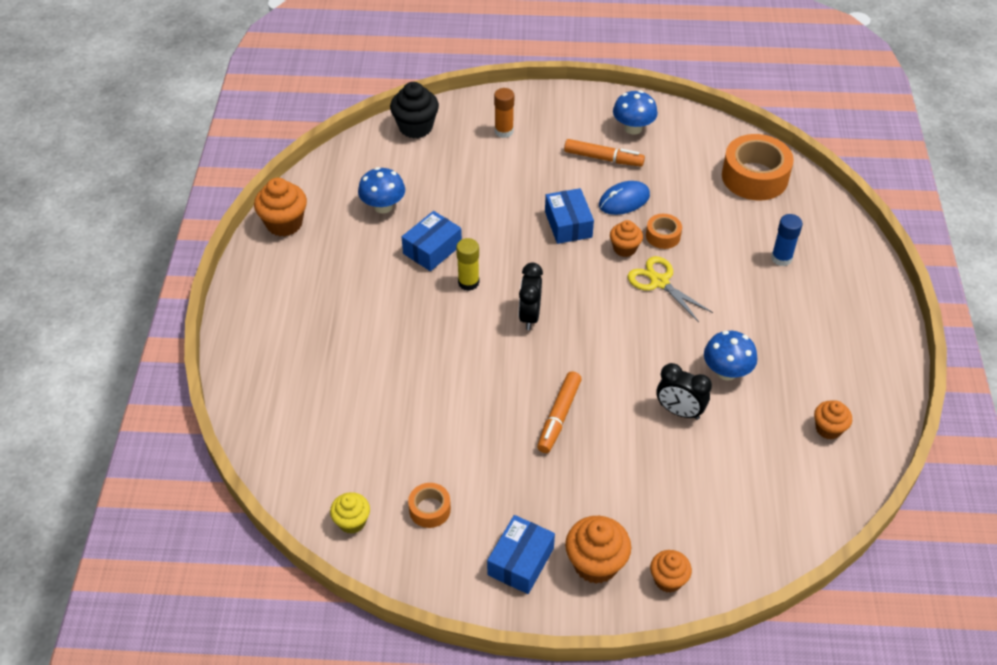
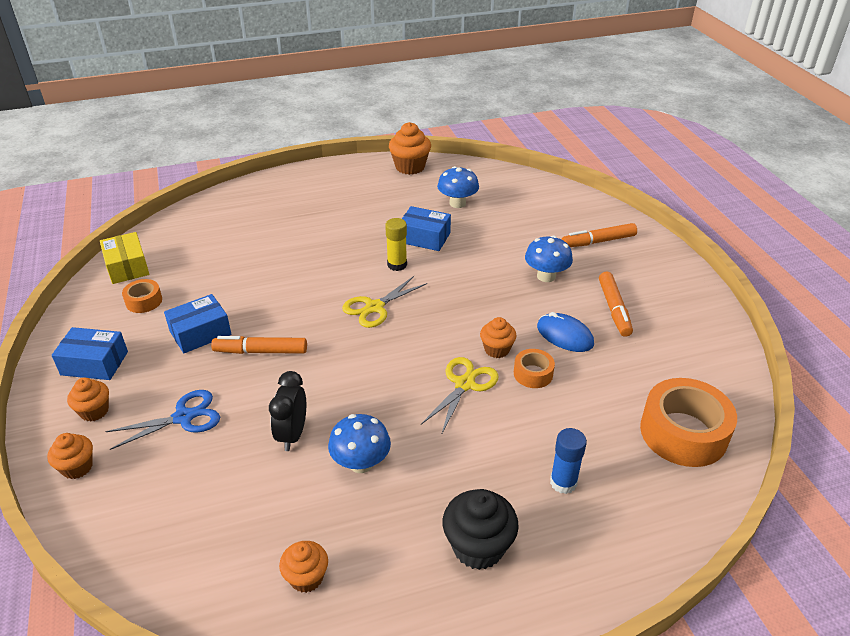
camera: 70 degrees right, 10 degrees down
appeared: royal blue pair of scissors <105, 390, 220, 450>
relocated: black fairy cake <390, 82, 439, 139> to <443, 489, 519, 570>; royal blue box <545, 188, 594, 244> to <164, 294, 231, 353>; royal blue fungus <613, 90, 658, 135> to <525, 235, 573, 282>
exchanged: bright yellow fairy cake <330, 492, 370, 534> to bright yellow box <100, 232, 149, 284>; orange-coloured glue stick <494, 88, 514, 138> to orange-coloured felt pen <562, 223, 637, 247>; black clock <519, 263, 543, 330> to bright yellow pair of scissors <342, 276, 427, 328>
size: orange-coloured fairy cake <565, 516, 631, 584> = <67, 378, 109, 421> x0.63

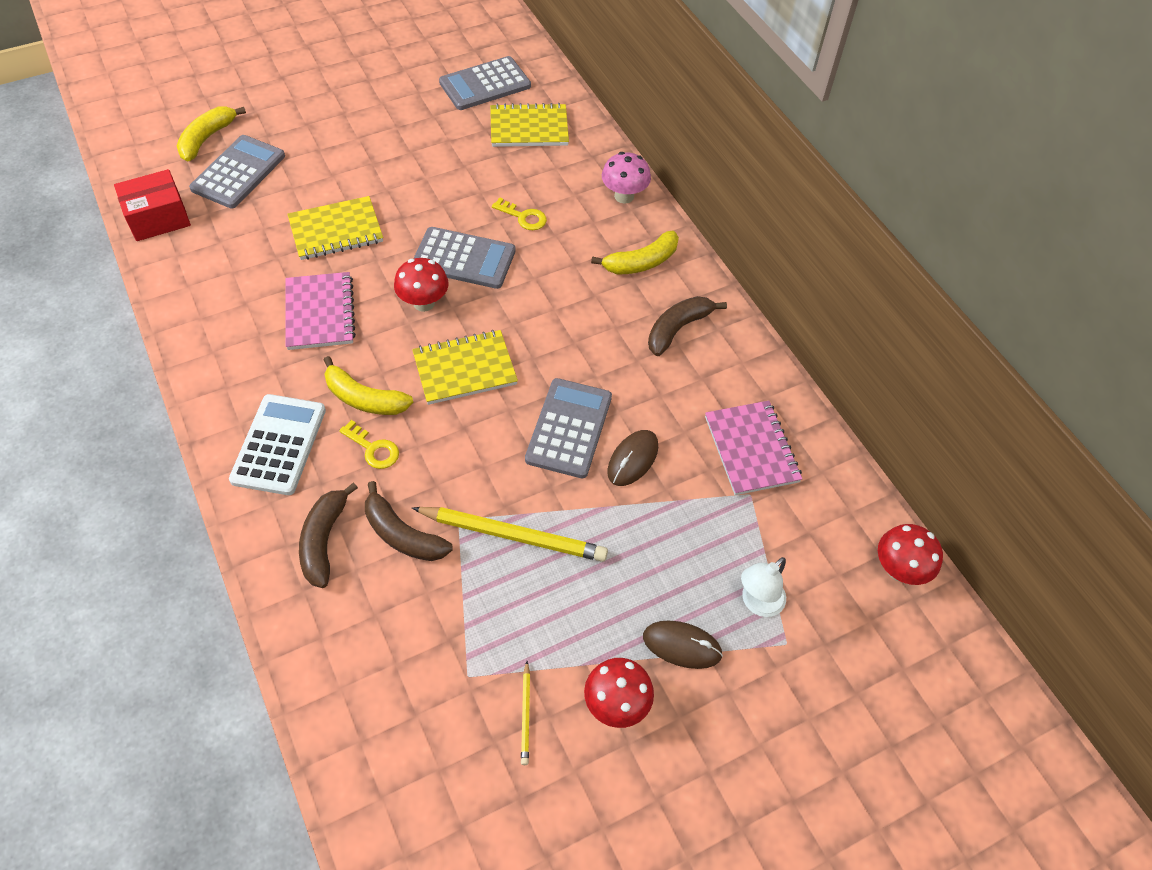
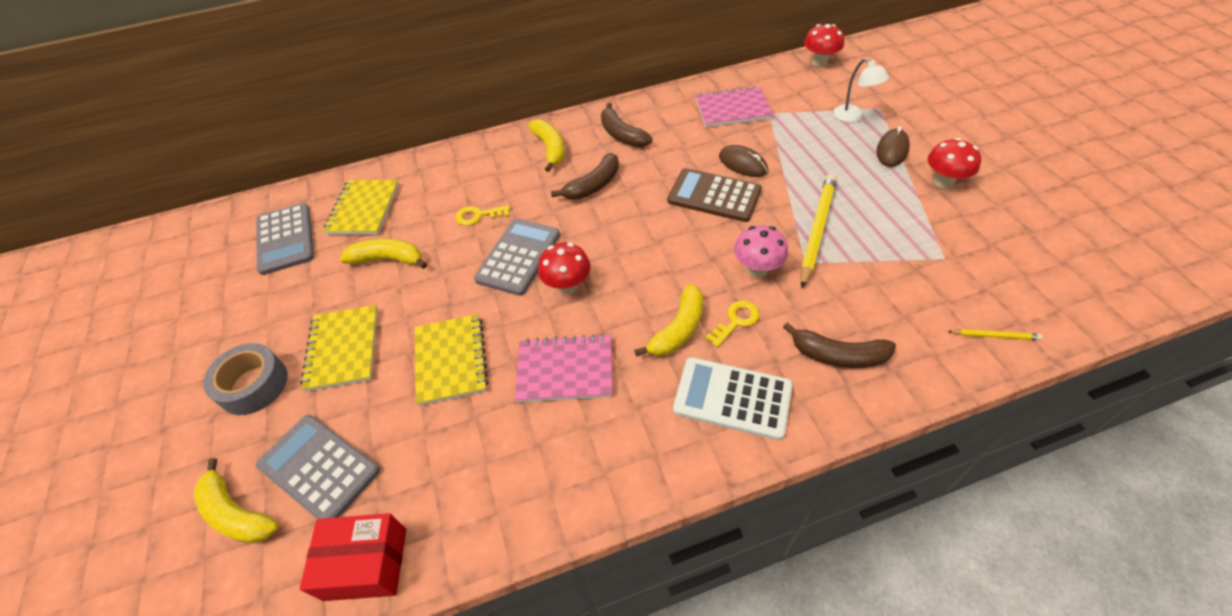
camera: 75 degrees left, 5 degrees down
appeared: gray roll of tape <203, 343, 288, 415>; bright yellow toy banana <339, 238, 427, 269>
relocated: dark brown toy banana <365, 481, 453, 561> to <551, 153, 619, 200>; bright yellow notepad <412, 330, 518, 405> to <300, 305, 378, 392>; bright yellow wooden pencil <521, 661, 530, 765> to <947, 329, 1043, 340>; pink fungus <602, 152, 651, 204> to <734, 225, 788, 277>
colour: gray calculator <525, 378, 612, 478> to dark brown calculator <668, 168, 762, 222>
spun: scarlet box <114, 169, 191, 241> = <300, 513, 406, 601> 75 degrees counterclockwise; bright yellow latchkey <492, 197, 547, 230> = <455, 205, 510, 226> 135 degrees counterclockwise

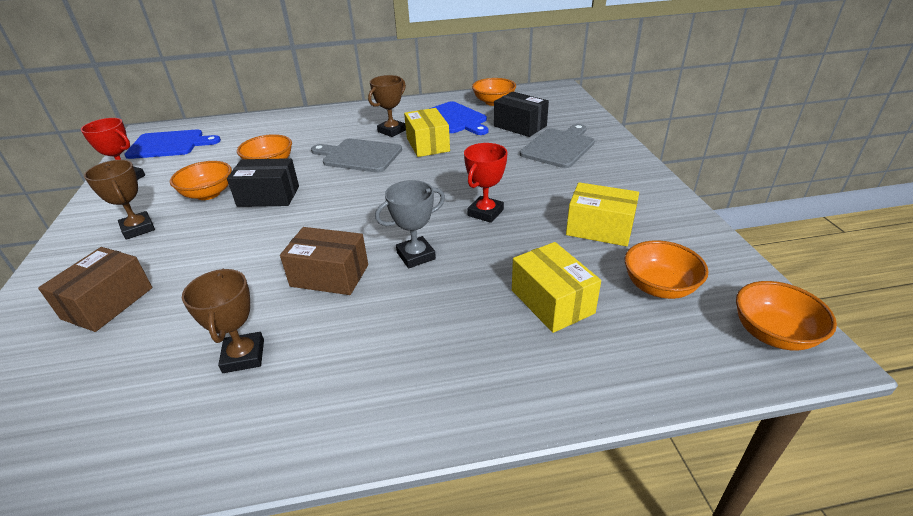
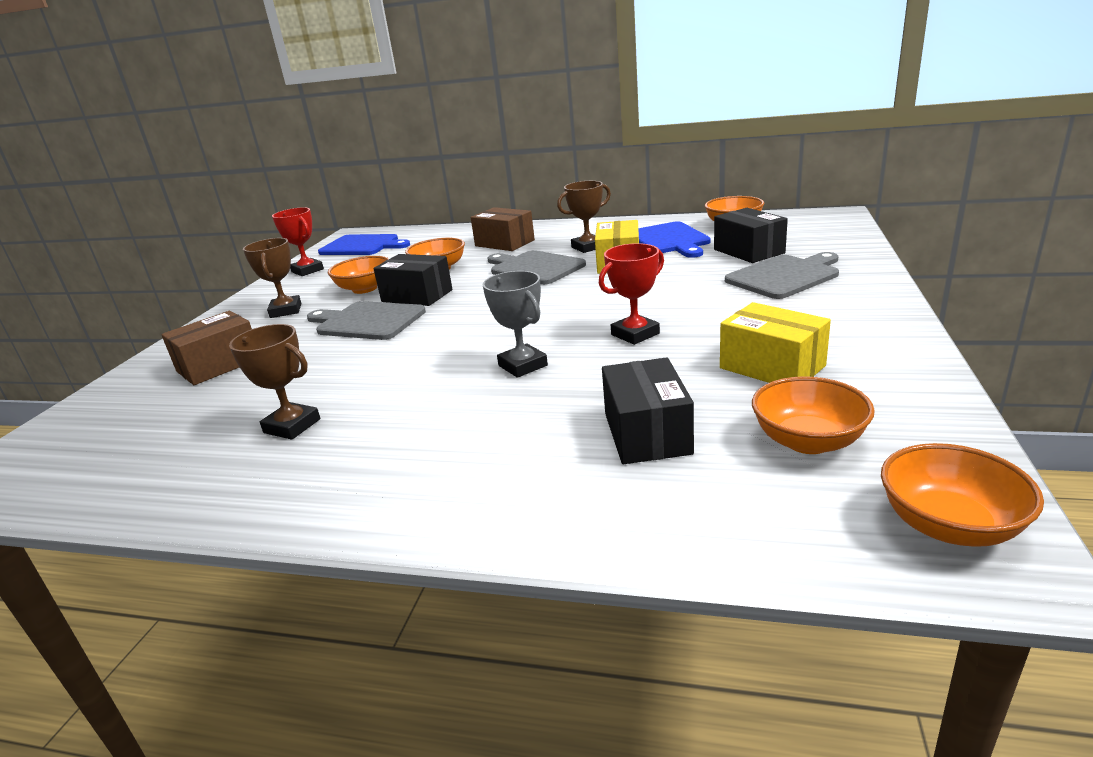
camera: 25 degrees right, 10 degrees down
appeared: gray chopping board <307, 301, 426, 340>
relocated: dark brown box <280, 227, 368, 295> to <471, 207, 535, 251>
colour: bright yellow box <512, 242, 601, 333> to black box <602, 357, 694, 464>
spun: dark brown award cup <182, 269, 264, 373> = <229, 324, 320, 440> 75 degrees counterclockwise; gray award cup <375, 180, 445, 268> = <483, 271, 548, 378> 60 degrees clockwise

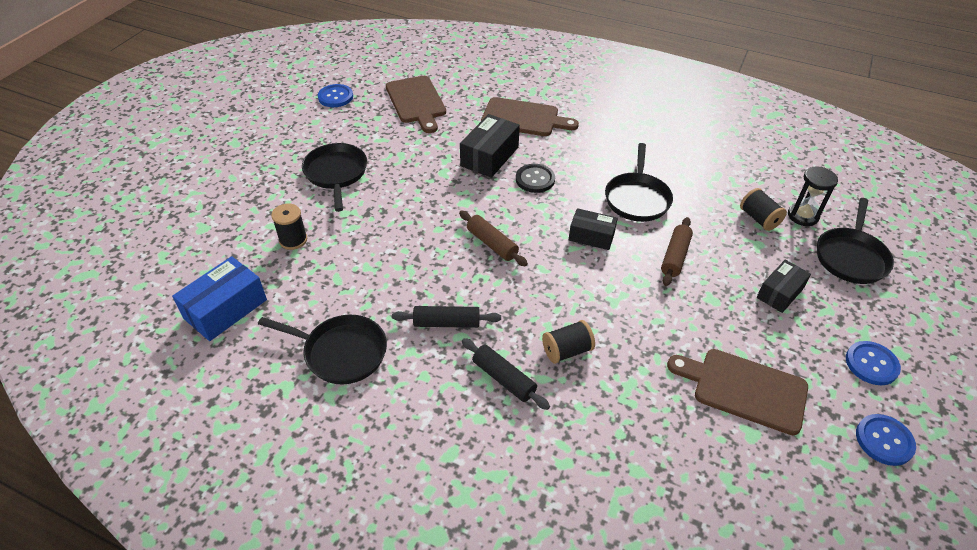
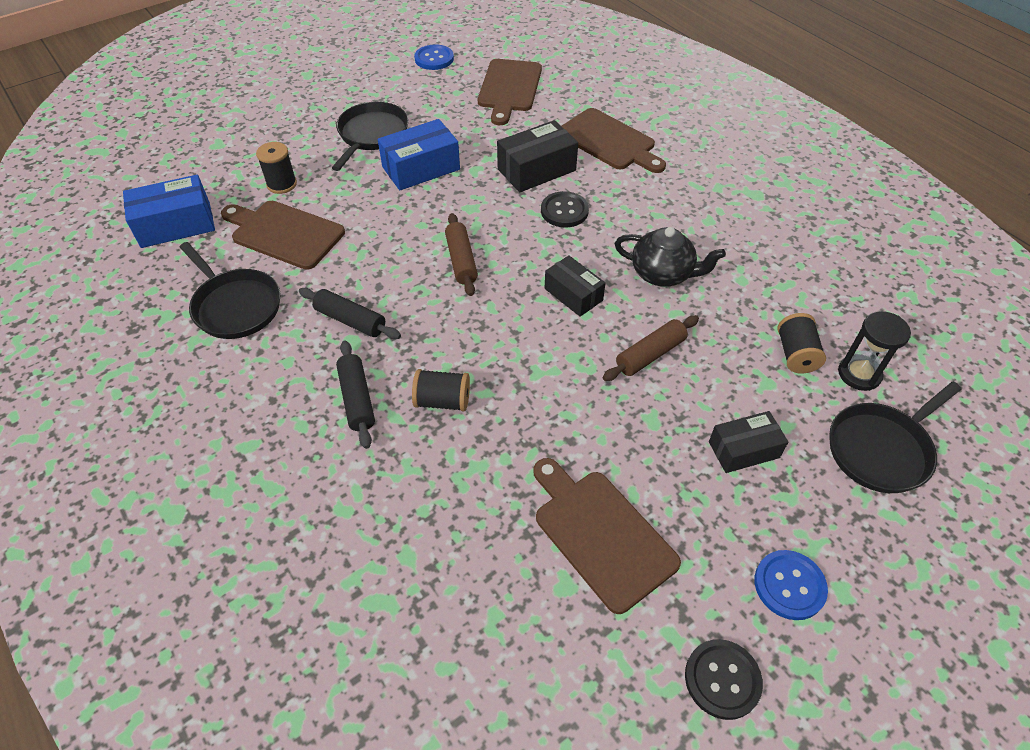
camera: 30 degrees right, 5 degrees up
appeared: dark brown chopping board <221, 201, 345, 270>; royal blue box <378, 119, 460, 190>
exchanged: black skillet <605, 143, 673, 222> to black china teapot <615, 227, 726, 287>
colour: royal blue shirt button <856, 414, 916, 466> to black shirt button <685, 639, 763, 720>

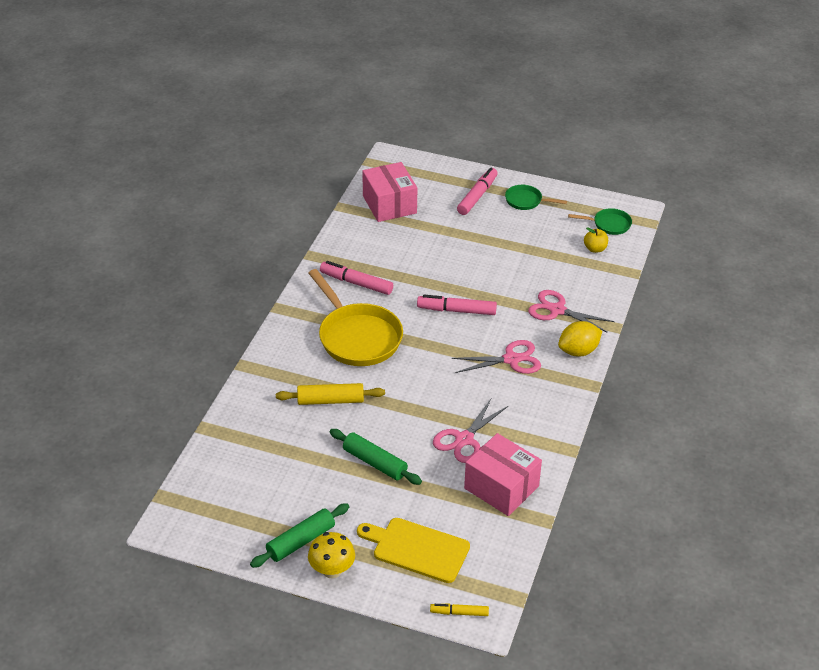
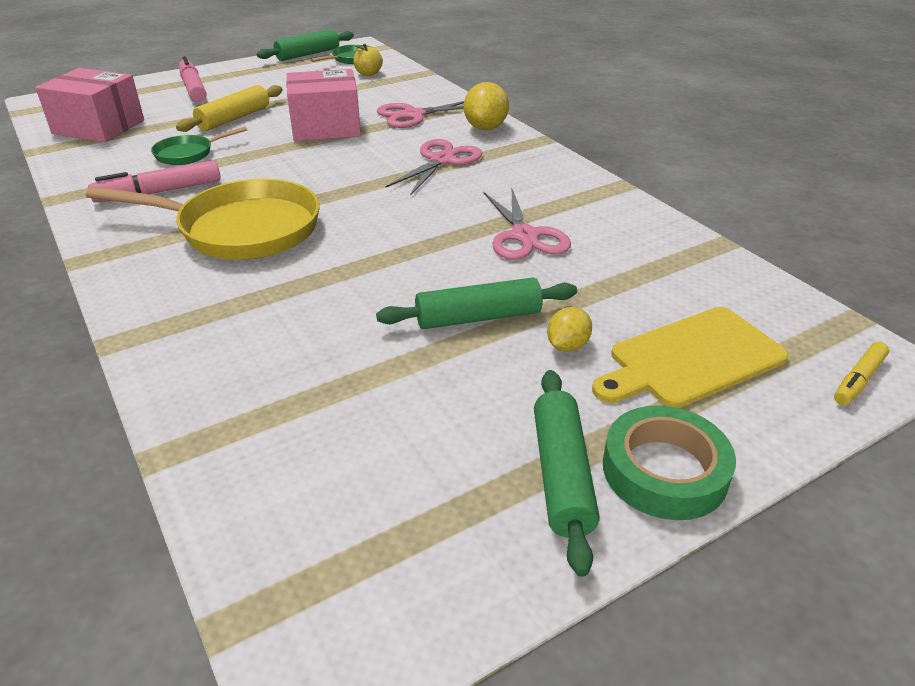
camera: 50 degrees left, 5 degrees down
missing: pink felt pen <417, 295, 497, 315>
appeared: leaf-green dough roller <257, 29, 354, 61>; bright yellow lemon <547, 307, 592, 352>
relocated: bright yellow dough roller <276, 383, 385, 405> to <176, 85, 283, 132>; pink box <464, 433, 542, 516> to <286, 69, 361, 141>; leaf-green skillet <505, 185, 567, 210> to <151, 127, 247, 165>
exchanged: bright yellow fungus <308, 532, 355, 578> to leaf-green roll of tape <603, 405, 736, 520>

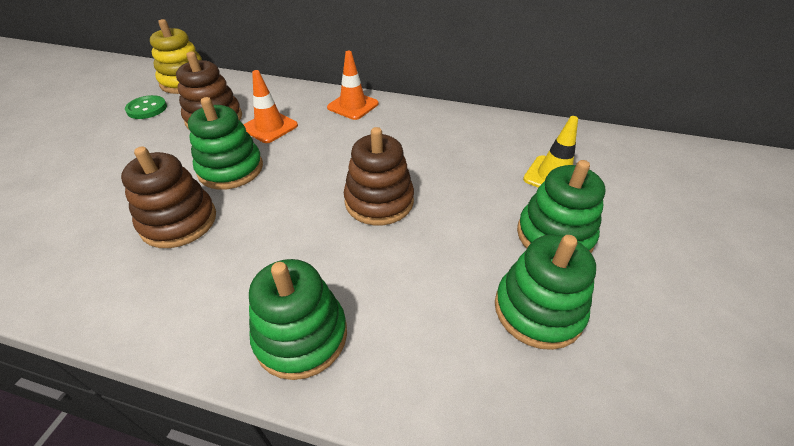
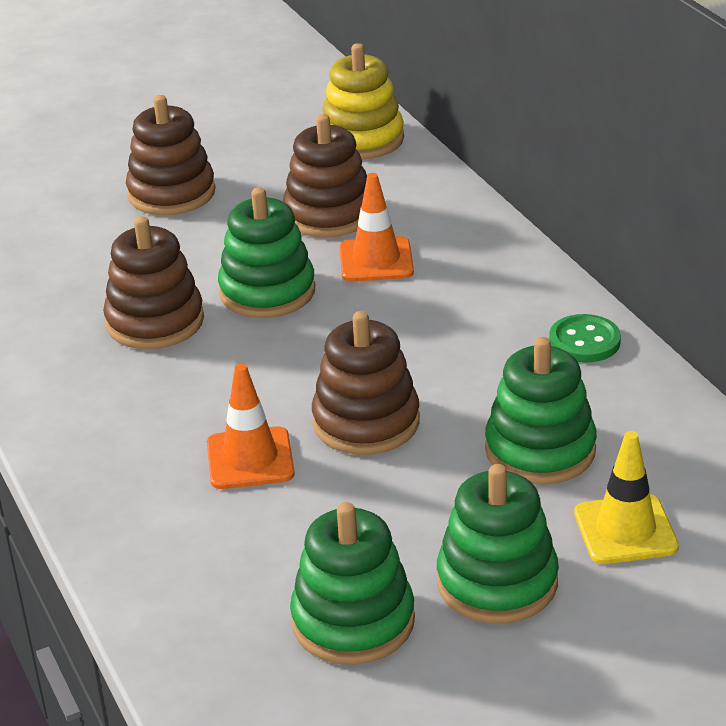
camera: 50 degrees right, 10 degrees down
appeared: dark brown stacking toy <126, 95, 215, 215>
relocated: leaf-green shirt button <125, 95, 167, 119> to <549, 314, 621, 363>; leaf-green stacking toy <249, 259, 347, 380> to <485, 337, 597, 485>; orange-coloured safety cone <327, 51, 379, 120> to <207, 364, 295, 489>

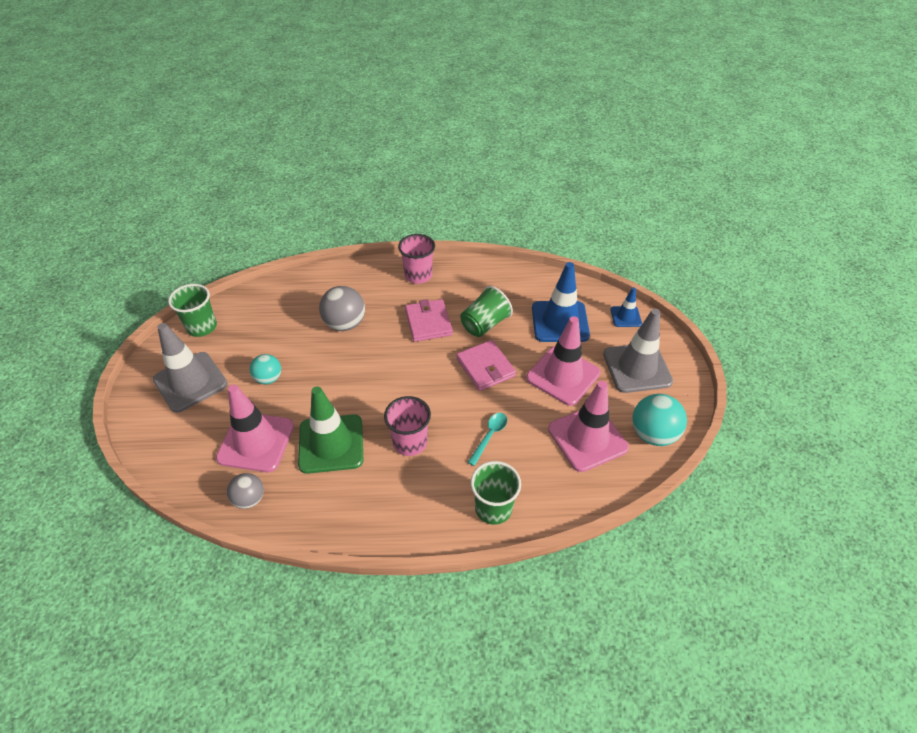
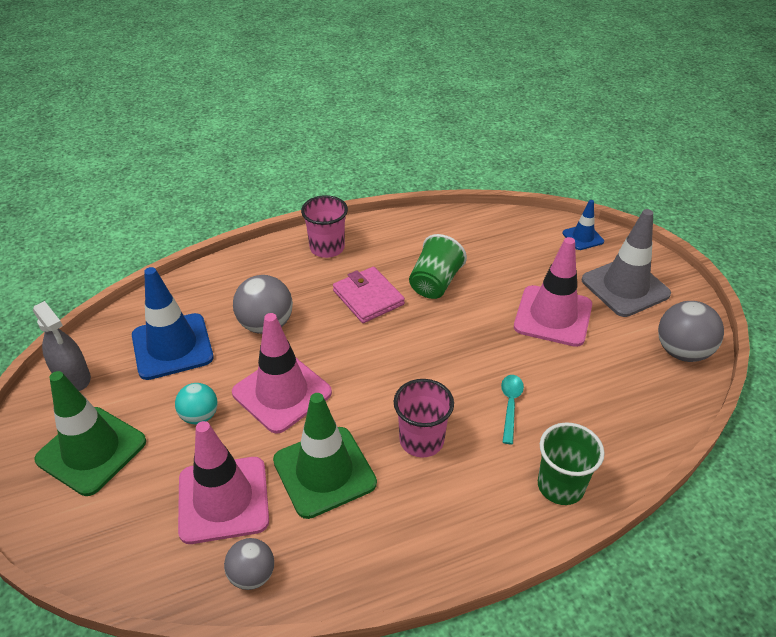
camera: 20 degrees left, 5 degrees down
missing: pink wallet <457, 340, 516, 391>
relocated: royal blue safety cone <532, 262, 590, 342> to <132, 267, 214, 380>; pink safety cone <548, 381, 629, 472> to <232, 313, 332, 433>
exchanged: leaf-green tumbler <168, 284, 217, 337> to gray spray cleaner <33, 301, 91, 391>
colour: gray safety cone <153, 323, 228, 413> to leaf-green safety cone <34, 371, 146, 496>; aqua play ball <632, 394, 687, 446> to gray play ball <658, 301, 724, 362>

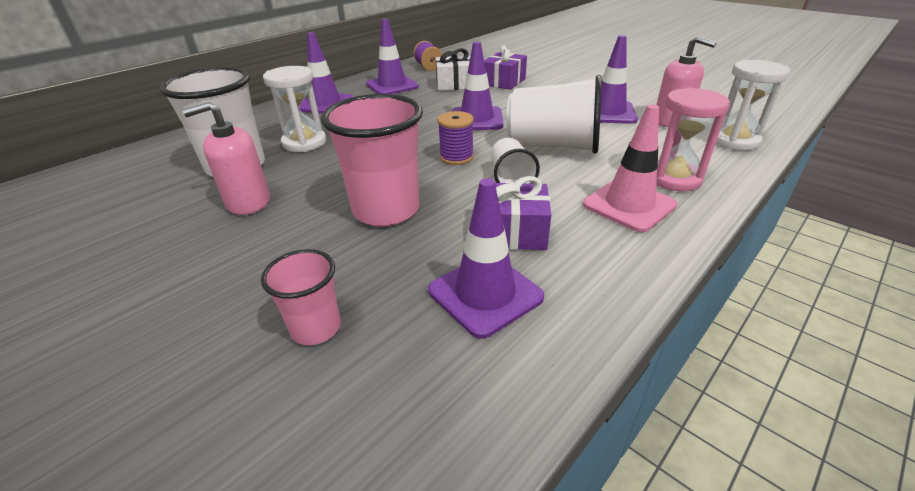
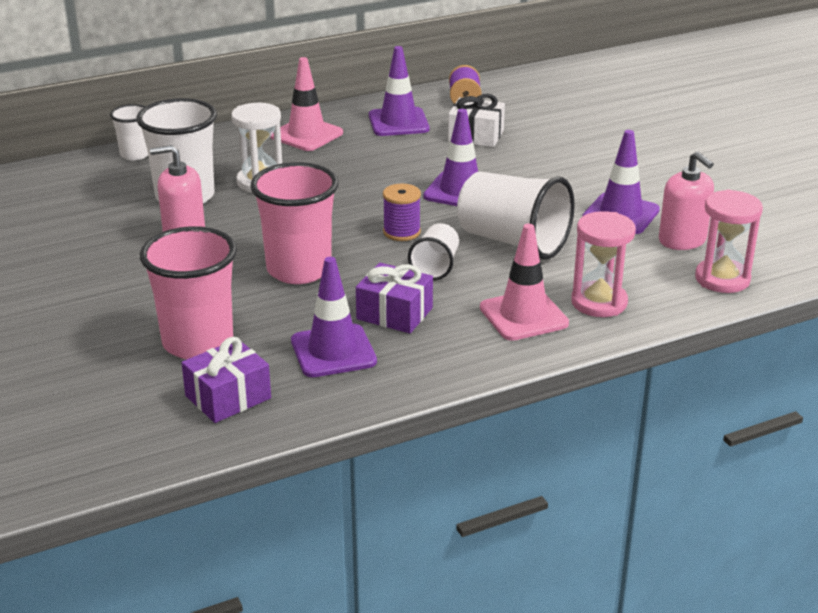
camera: 20 degrees right, 5 degrees down
appeared: snow-white tumbler <110, 104, 148, 160>
relocated: purple present <484, 45, 527, 90> to <182, 337, 271, 423>
colour: purple safety cone <300, 32, 354, 114> to pink safety cone <270, 57, 343, 151>; snow-white sand timer <716, 60, 790, 150> to pink sand timer <695, 189, 763, 293>
size: pink tumbler <261, 249, 341, 345> = <140, 226, 237, 359> x1.84

